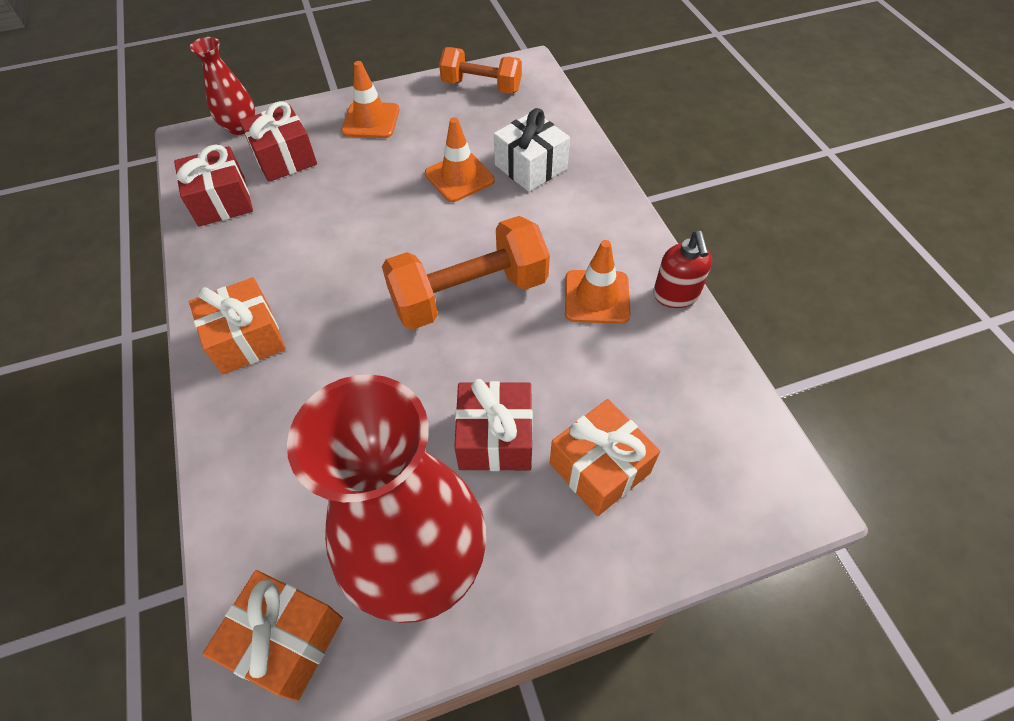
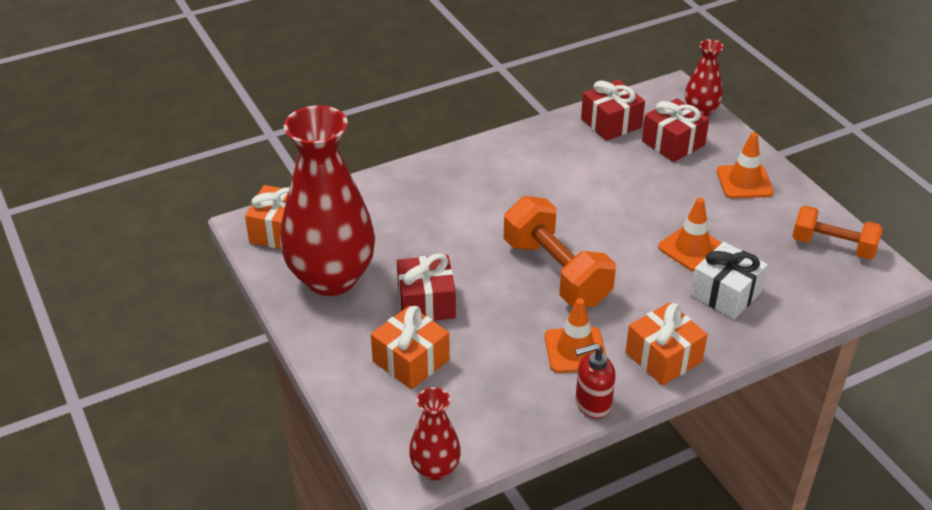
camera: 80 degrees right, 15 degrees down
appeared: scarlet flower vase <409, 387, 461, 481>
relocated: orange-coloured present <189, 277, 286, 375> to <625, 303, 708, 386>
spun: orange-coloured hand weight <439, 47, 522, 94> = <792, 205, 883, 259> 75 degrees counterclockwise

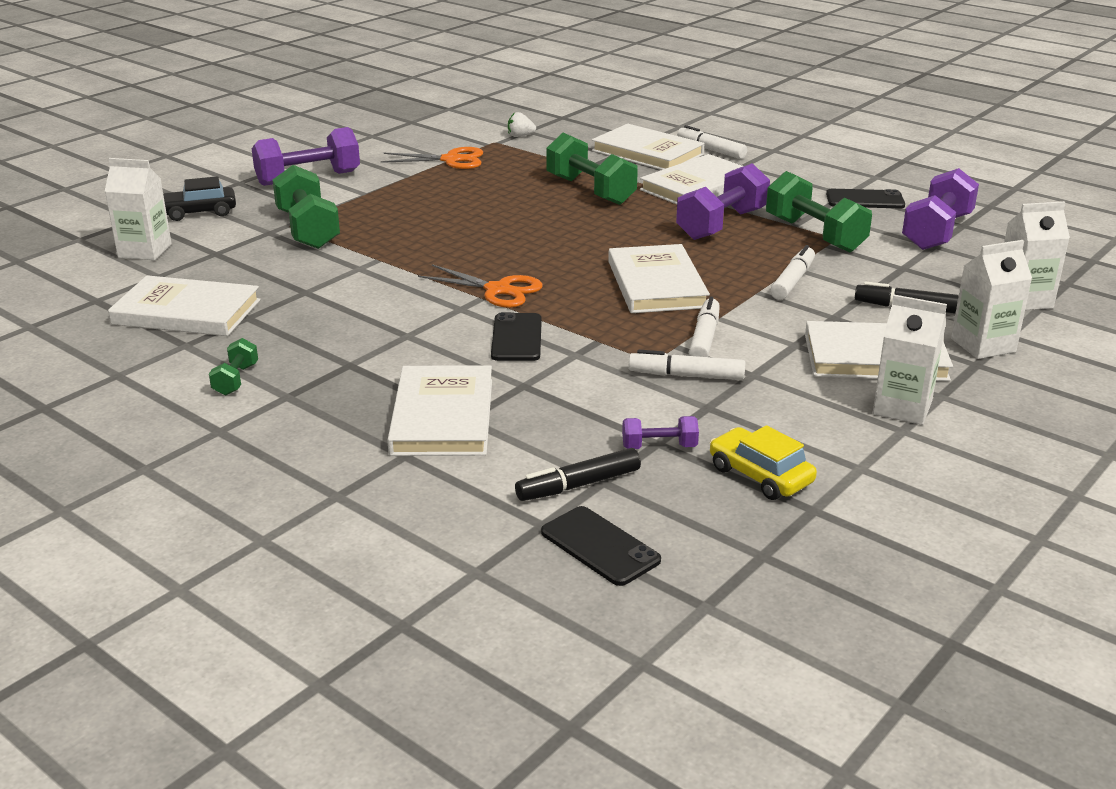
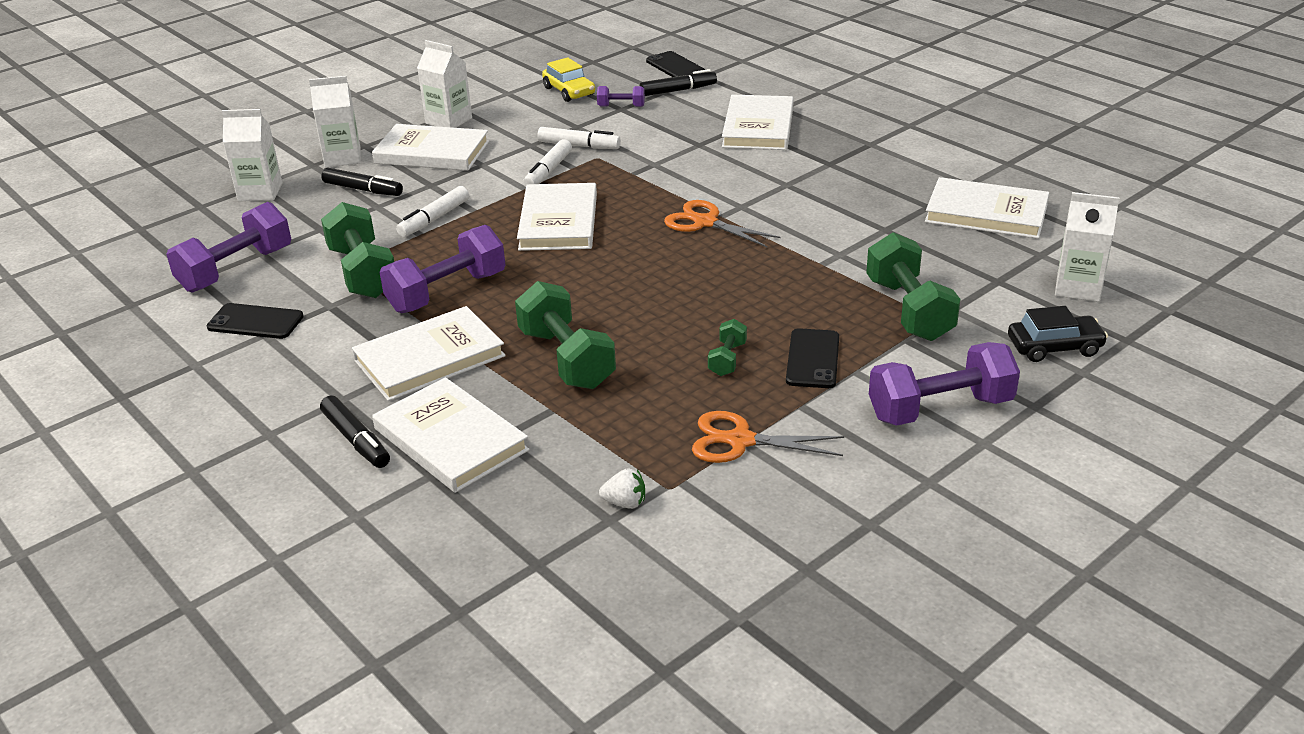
camera: 170 degrees left, 5 degrees up
relocated: leaf-green hand weight <209, 338, 258, 396> to <708, 319, 747, 376>; black smartphone <491, 312, 542, 361> to <786, 328, 839, 388>
colour: snow-white felt pen <677, 125, 747, 159> to black felt pen <320, 395, 390, 468>

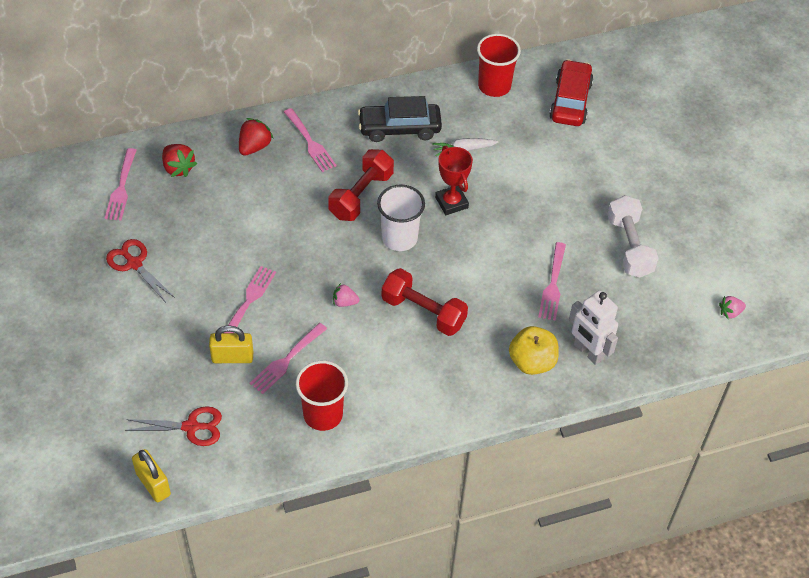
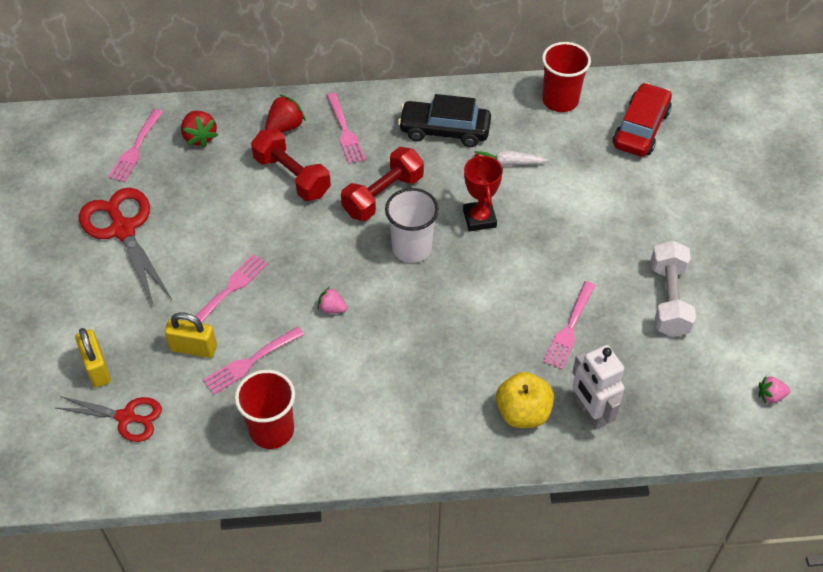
camera: 15 degrees right, 0 degrees up
relocated: bright yellow small lock <132, 449, 171, 502> to <75, 328, 111, 387>; scarlet hand weight <382, 268, 468, 336> to <251, 128, 331, 201>
size: scarlet pair of scissors <106, 239, 175, 301> = <79, 188, 172, 306> x1.60

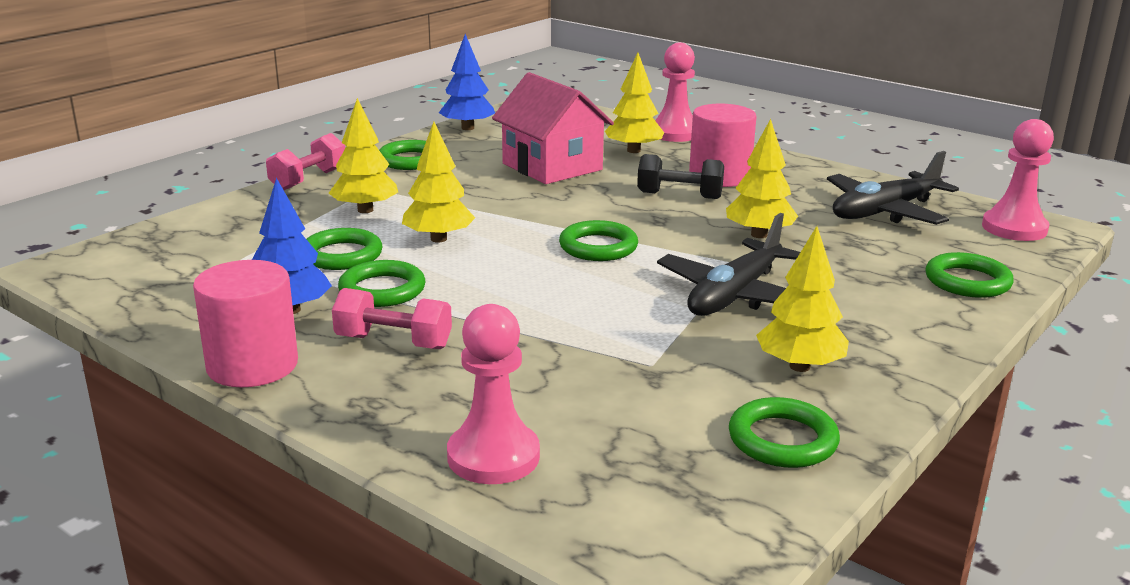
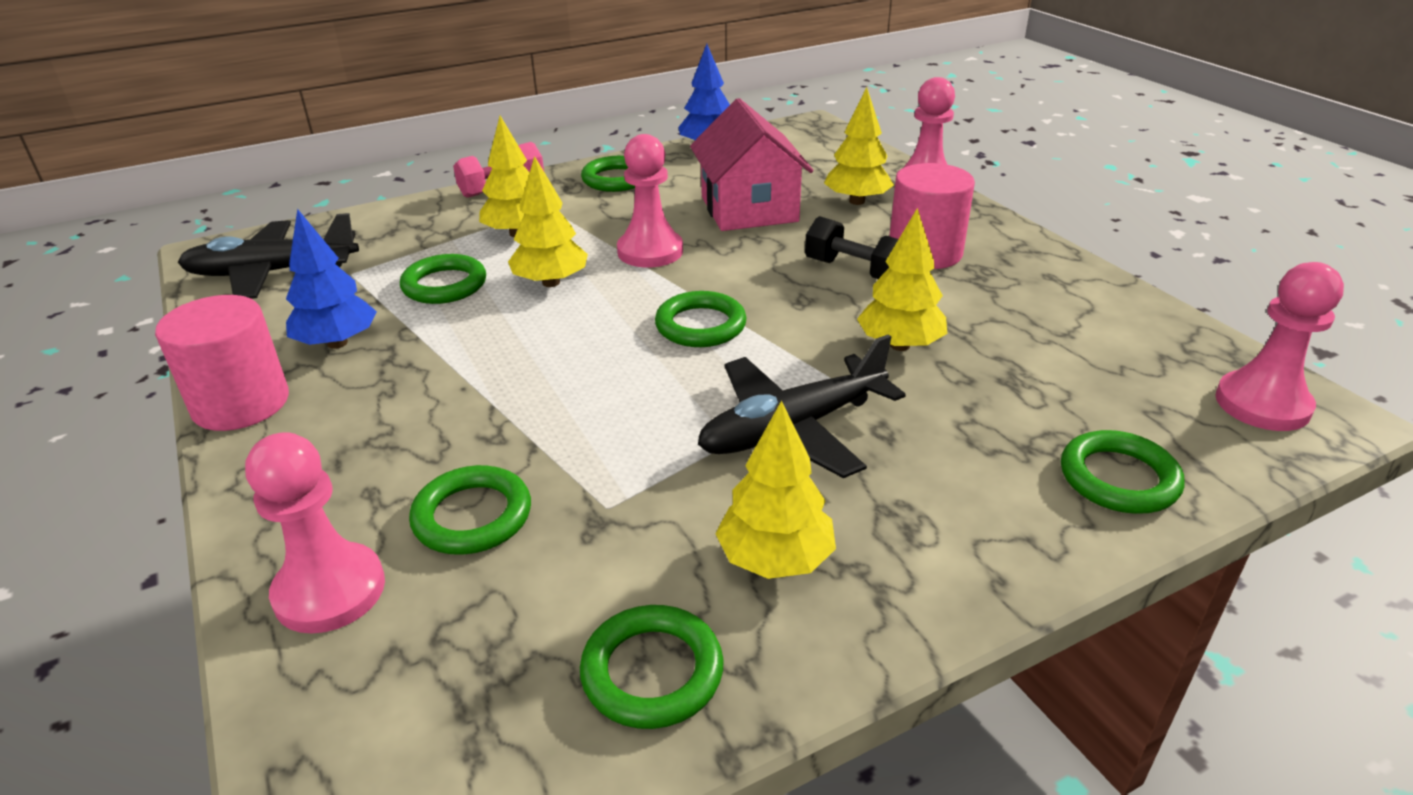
camera: 25 degrees right, 10 degrees up
missing: pink hand weight <332, 288, 452, 349>
appeared: pink pawn <617, 134, 683, 268>
relocated: leaf-green torus <338, 260, 426, 307> to <409, 465, 531, 555>; black aeroplane <827, 151, 959, 225> to <178, 213, 359, 299>

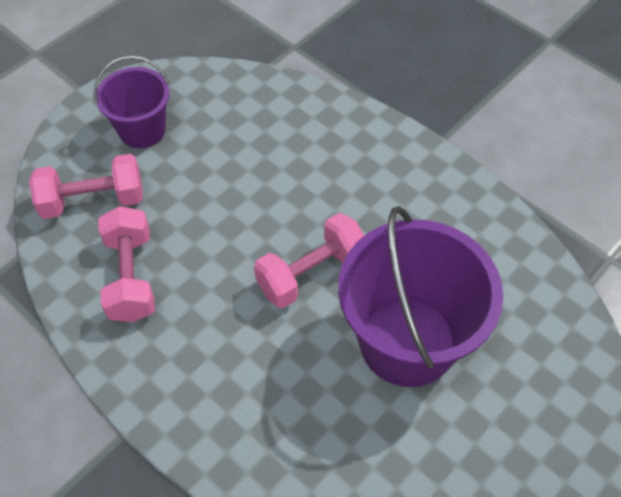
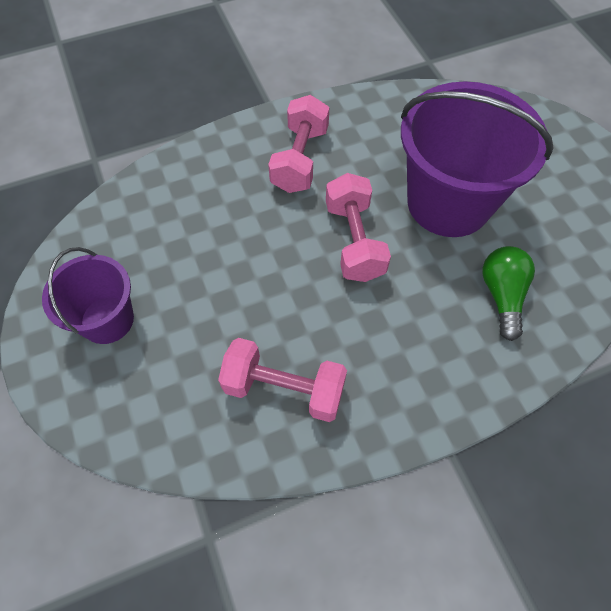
camera: 65 degrees left, 5 degrees up
appeared: leaf-green lightbulb <483, 246, 535, 341>
relocated: pink hand weight <29, 154, 143, 219> to <268, 95, 329, 193>

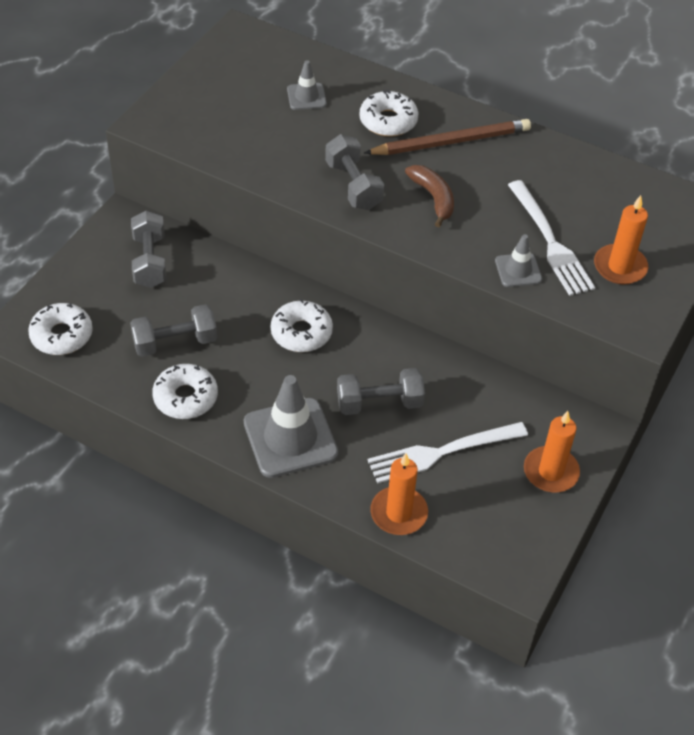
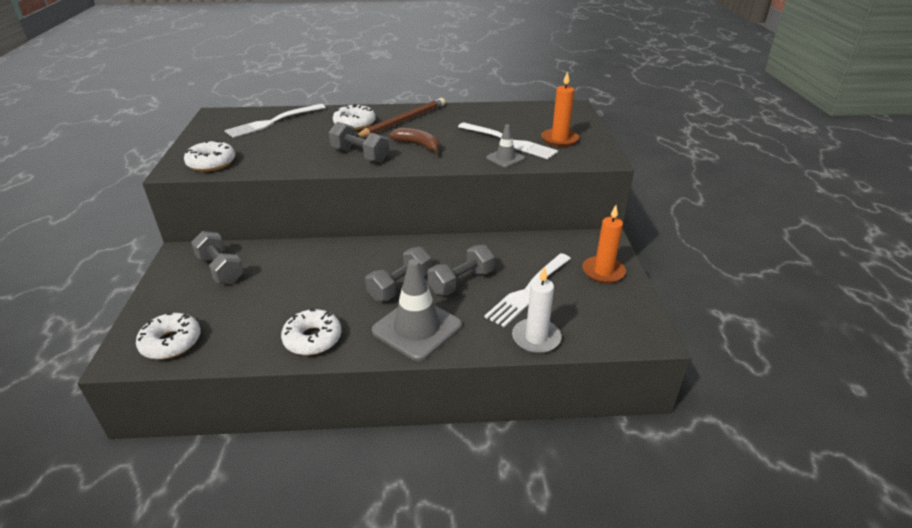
camera: 30 degrees left, 15 degrees down
missing: gray safety cone <287, 60, 327, 110>
appeared: snow-white dinner fork <225, 104, 326, 138>
relocated: gray hand weight <130, 304, 217, 357> to <365, 247, 431, 301>; snow-white donut <271, 299, 333, 352> to <184, 140, 235, 172>
colour: orange-coloured wax candle <370, 453, 428, 535> to snow-white wax candle <512, 266, 562, 353>

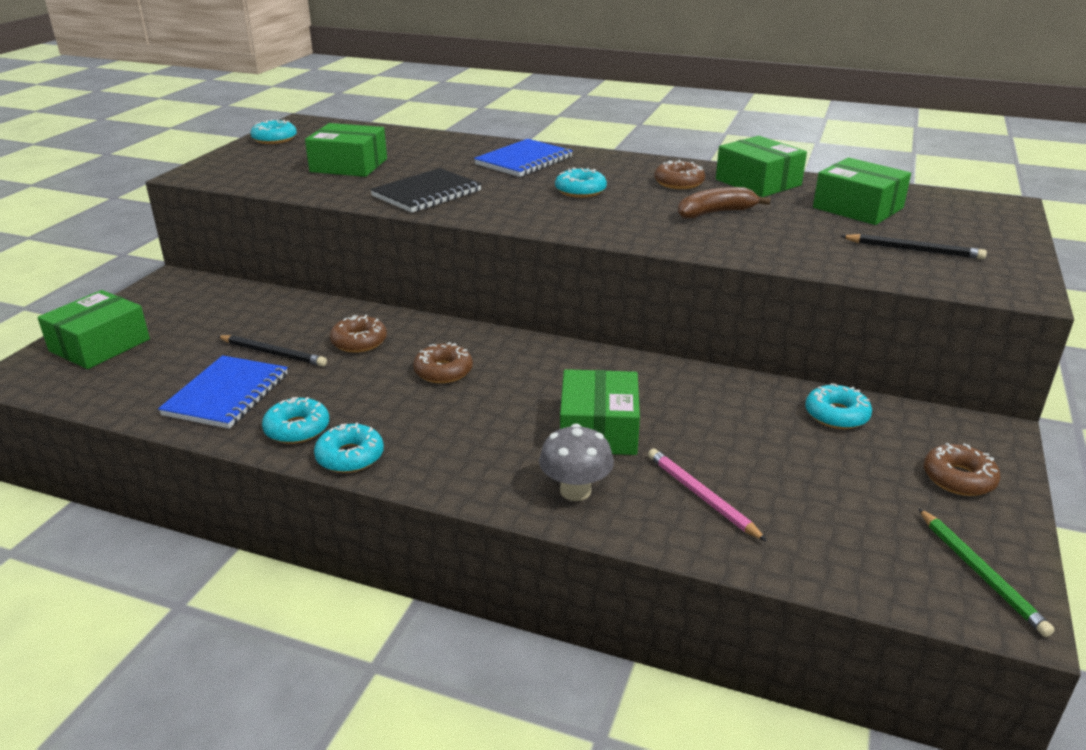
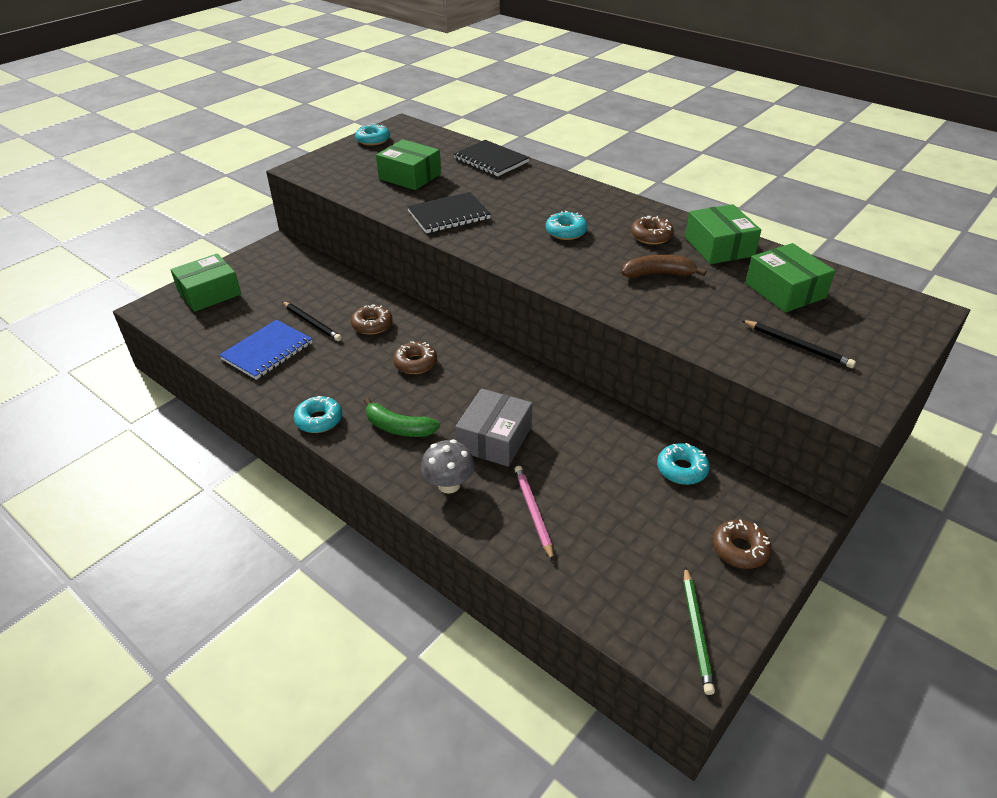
camera: 20 degrees right, 10 degrees up
missing: aqua donut <262, 397, 329, 444>; royal blue notepad <474, 139, 573, 177>
appeared: leaf-green toy banana <364, 397, 440, 437>; black notepad <454, 140, 530, 176>
colour: leaf-green box <560, 369, 640, 455> to gray box <455, 388, 532, 467>

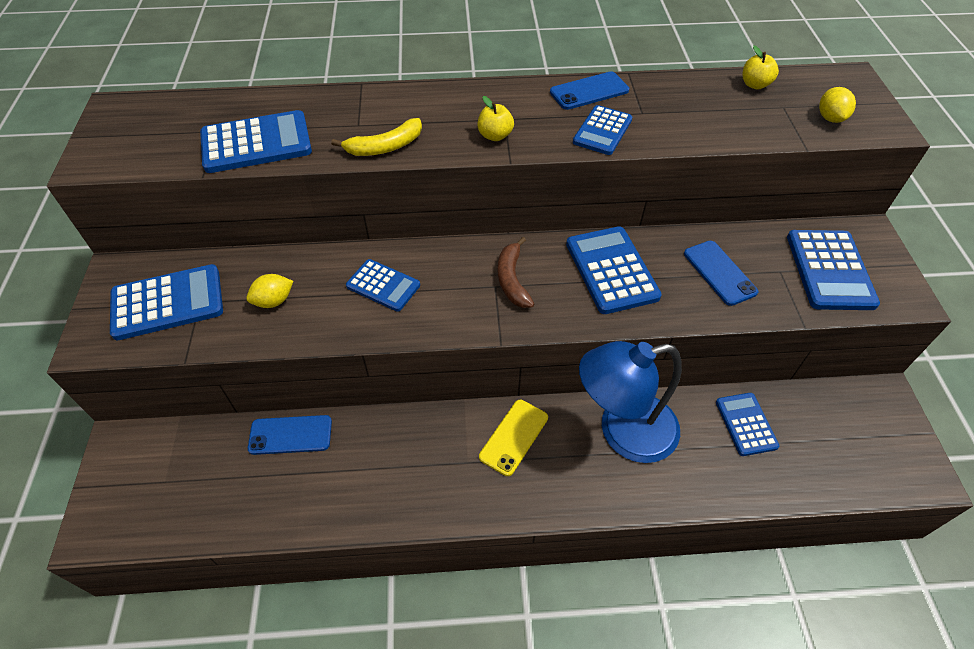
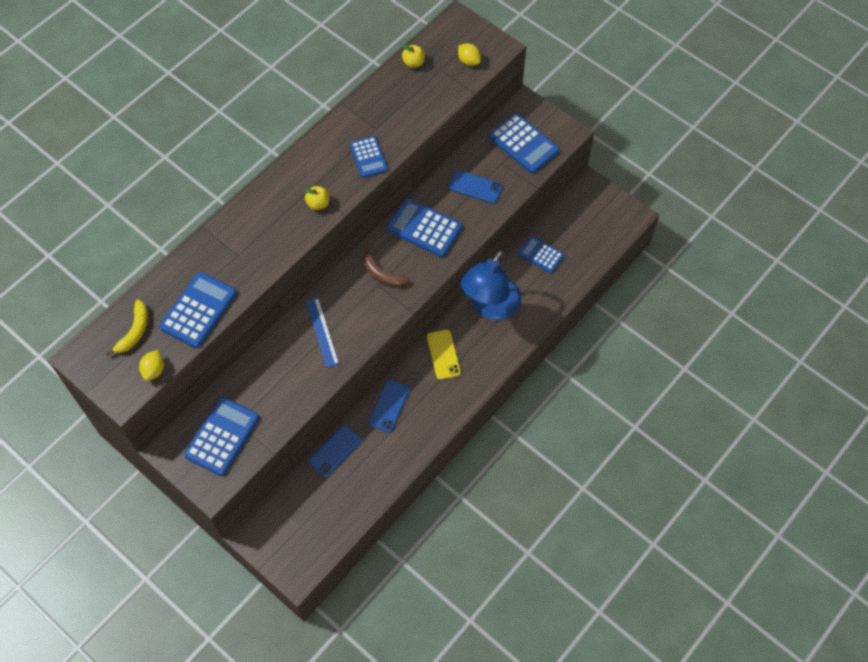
camera: 45 degrees left, 10 degrees up
relocated: bright yellow lemon <246, 274, 293, 308> to <139, 350, 164, 381>; bright yellow toy banana <331, 118, 422, 156> to <105, 300, 148, 355>; royal blue smartphone <550, 72, 629, 110> to <369, 380, 410, 432>
exchanged: royal blue calculator <346, 259, 420, 312> to royal blue measuring stick <306, 297, 339, 368>

